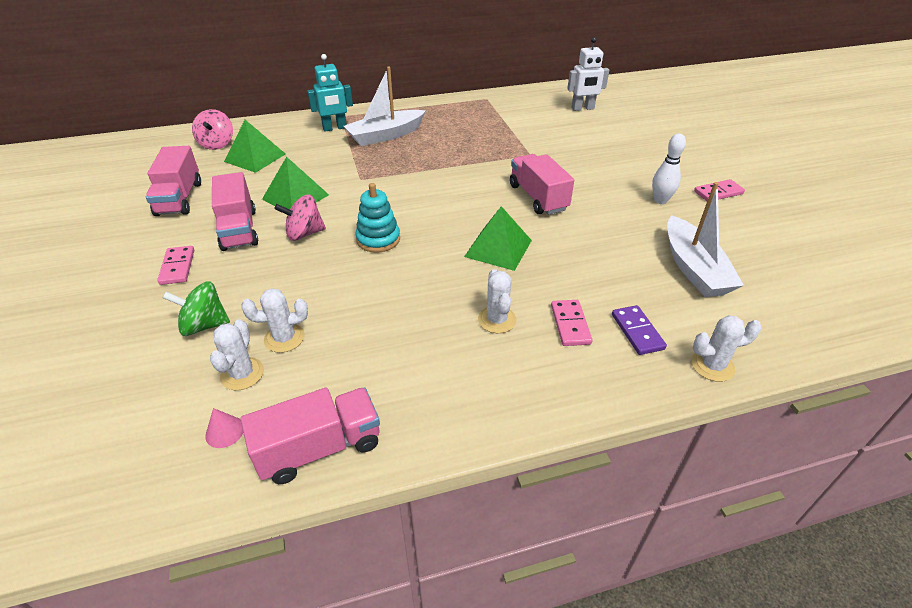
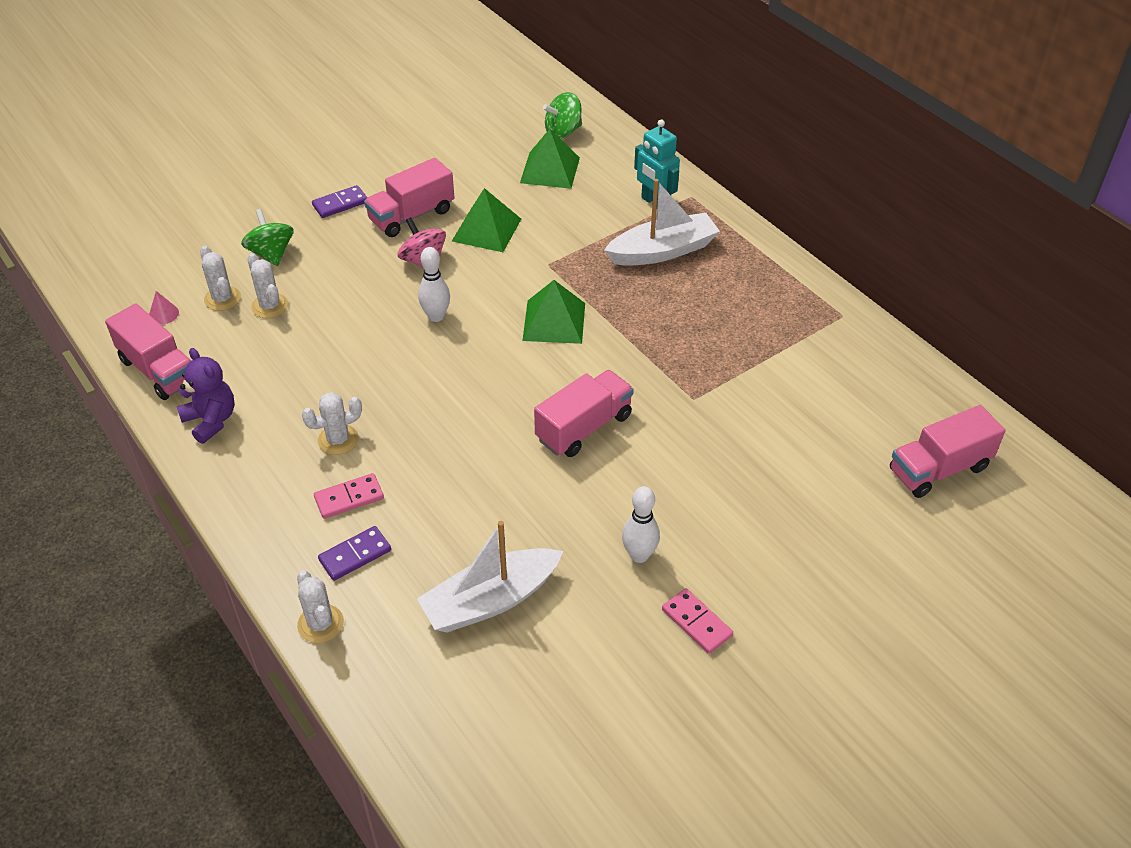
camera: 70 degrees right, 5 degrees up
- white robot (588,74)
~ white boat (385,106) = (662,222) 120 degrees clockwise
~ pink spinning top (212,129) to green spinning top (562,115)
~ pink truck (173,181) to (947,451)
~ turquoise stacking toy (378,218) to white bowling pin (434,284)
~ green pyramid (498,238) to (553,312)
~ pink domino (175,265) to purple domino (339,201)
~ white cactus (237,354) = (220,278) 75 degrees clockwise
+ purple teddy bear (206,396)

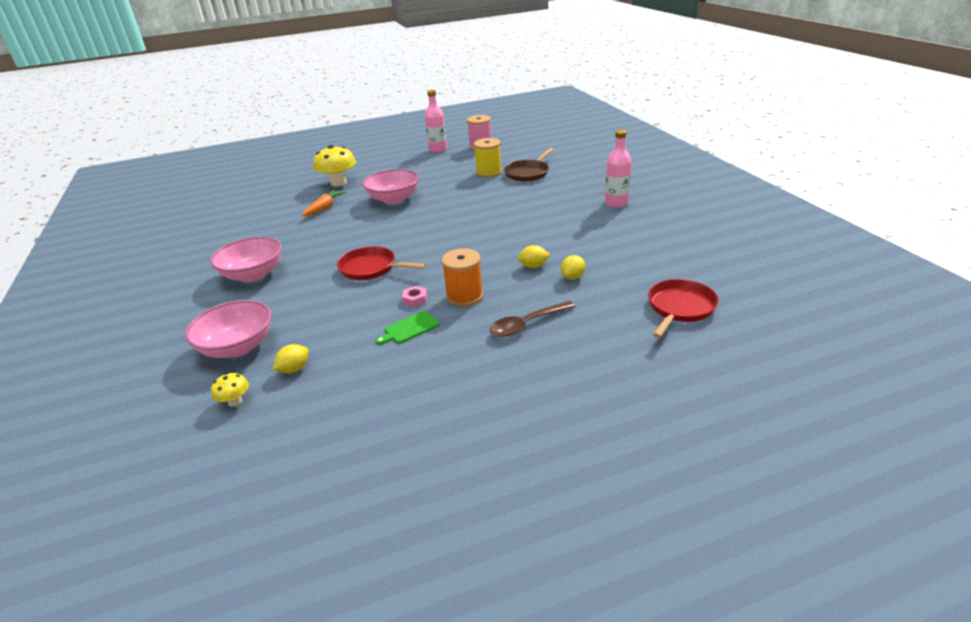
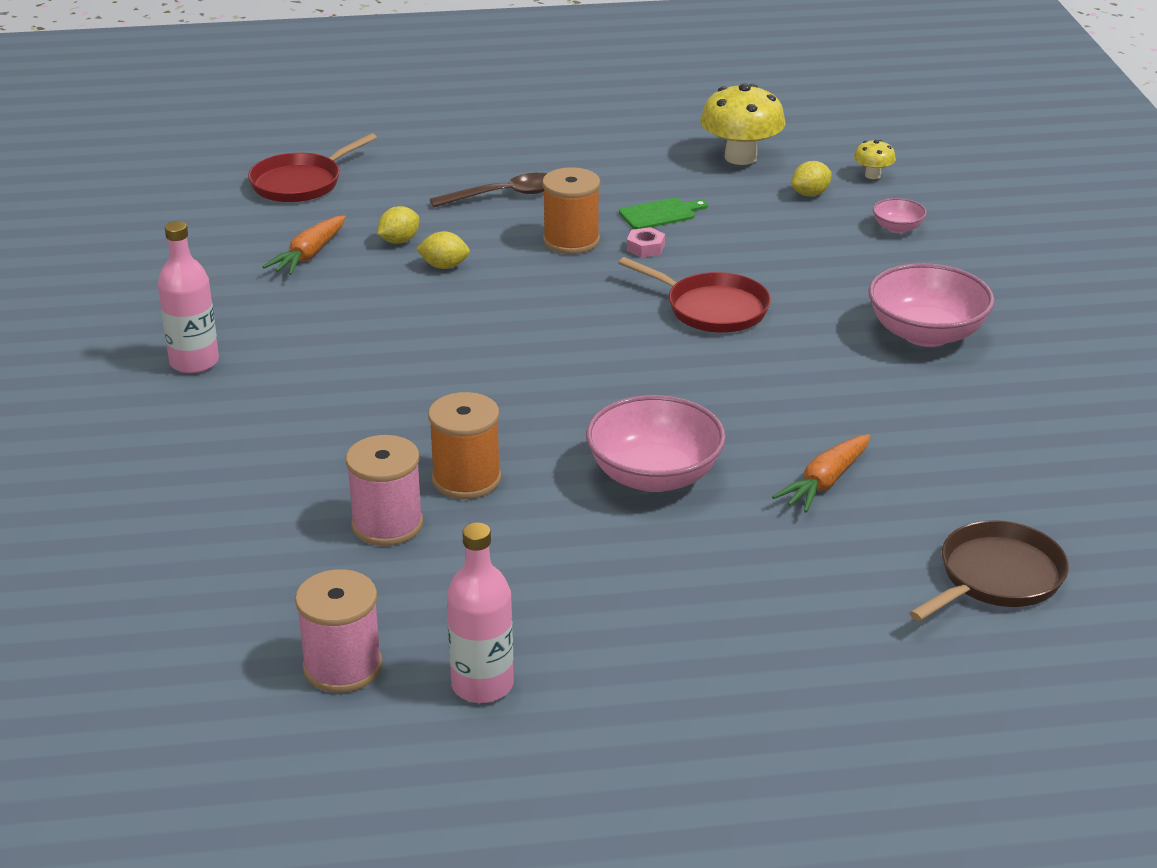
camera: 170 degrees left, 0 degrees up
~ yellow spool (488,158) to pink spool (384,490)
~ yellow mushroom (334,165) to (742,124)
~ brown pan (529,165) to (989,570)
~ pink bowl (228,329) = (900,215) x0.48
+ orange carrot (304,245)
+ orange spool (464,445)

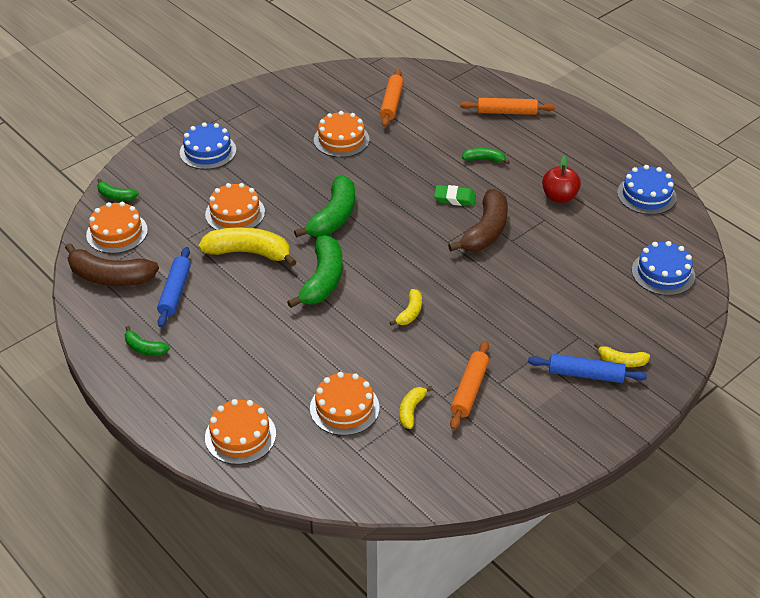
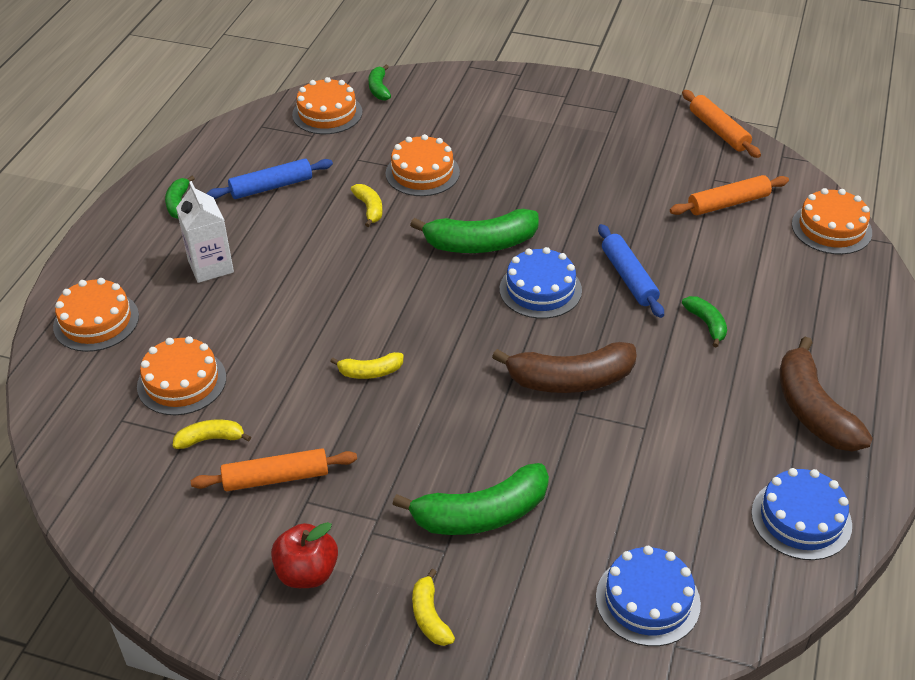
camera: 60 degrees right, 0 degrees up
~ orange rolling pin (507,106) to (721,124)
~ orange cake (341,134) to (832,221)
~ blue cake (208,145) to (541,283)
~ red apple (561,179) to (304,555)
- green eraser (455,195)
~ yellow banana (247,246) = (366,205) x0.51
~ green banana (314,271) to (470,499)
~ brown banana (112,264) to (826,394)
~ blue rolling pin (587,368) to (631,271)
+ white carton (205,232)

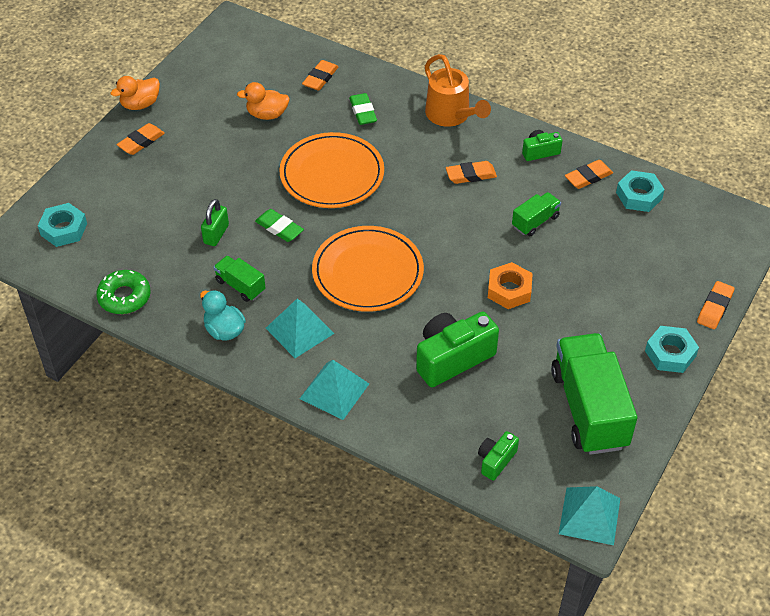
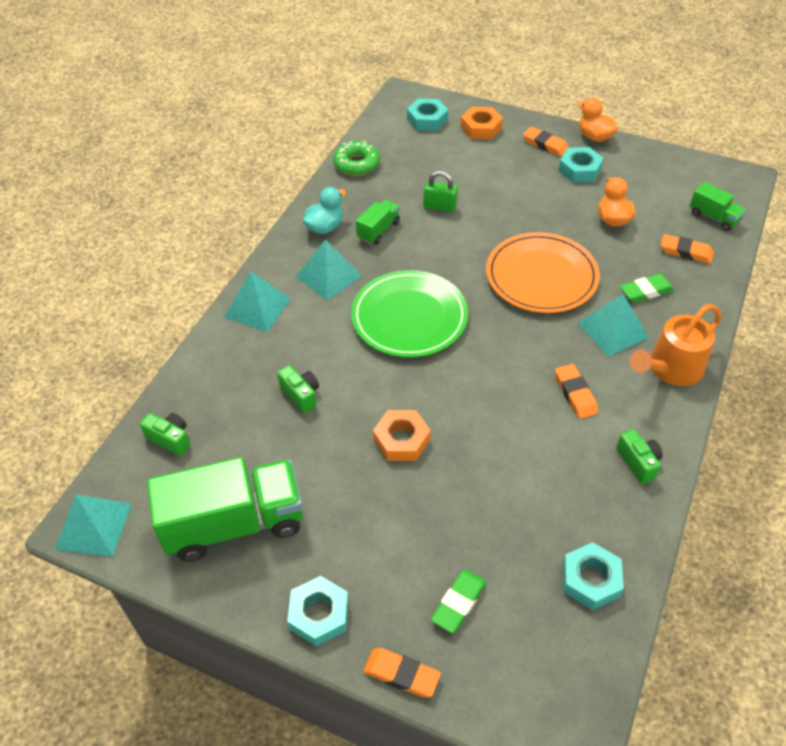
camera: 85 degrees right, 0 degrees up
- orange eraser (589,174)
~ green truck (536,214) to (718,206)
~ green eraser (279,225) to (458,601)
~ orange plate (368,269) to green plate (409,314)
~ green camera (457,349) = (298,389) x0.52
+ orange nut (482,123)
+ turquoise nut (581,164)
+ turquoise pyramid (613,325)

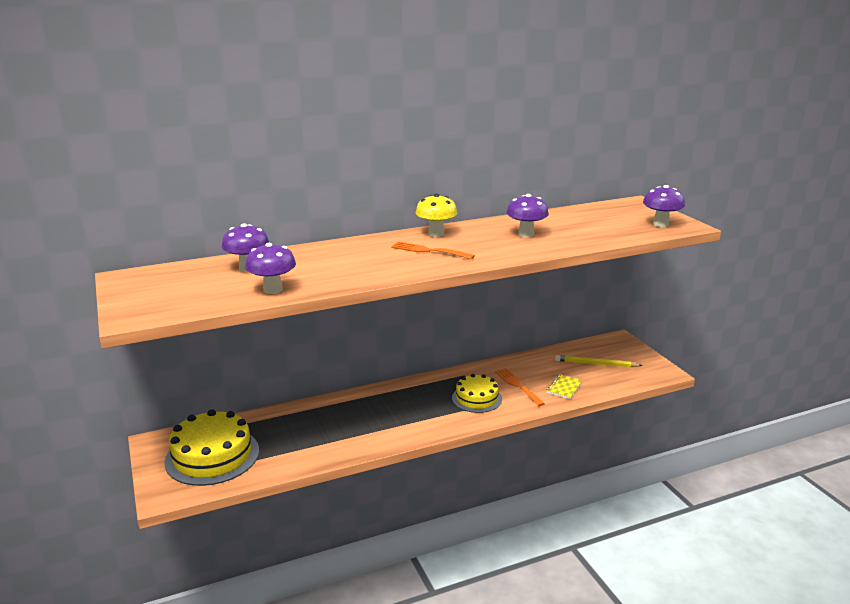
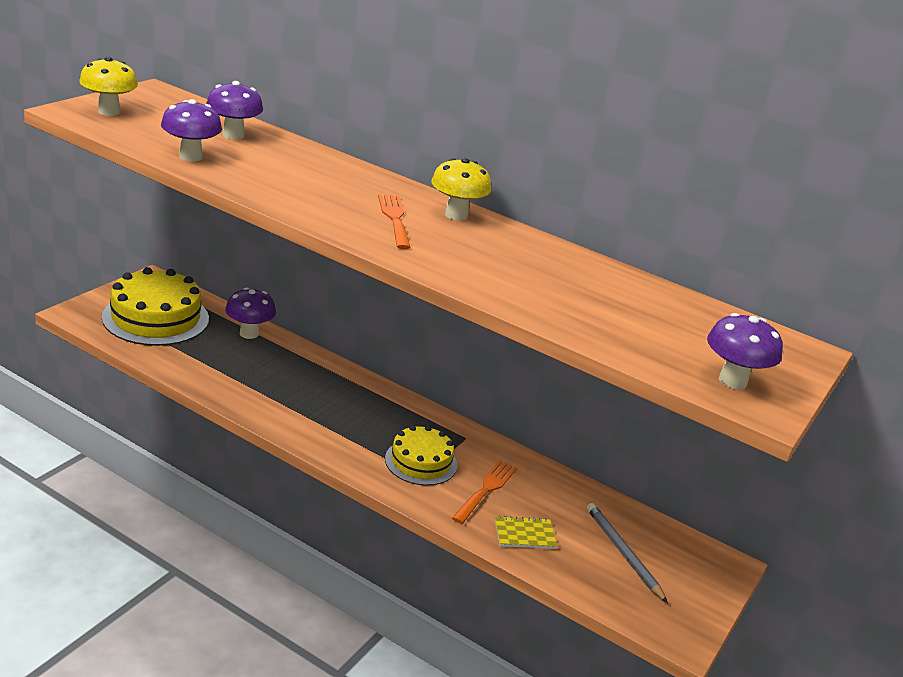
camera: 50 degrees right, 5 degrees up
~ purple mushroom (527,216) to (250,313)
~ yellow pencil (599,361) to grey pencil (627,553)
+ yellow mushroom (108,86)

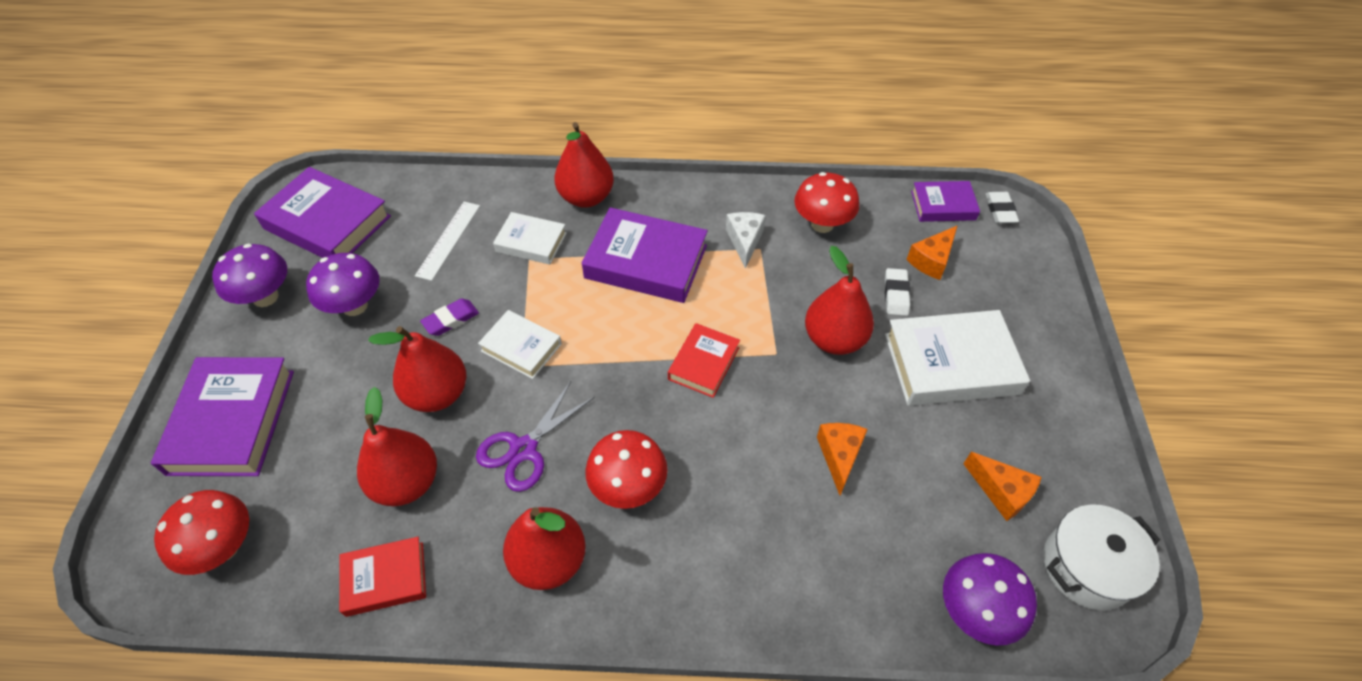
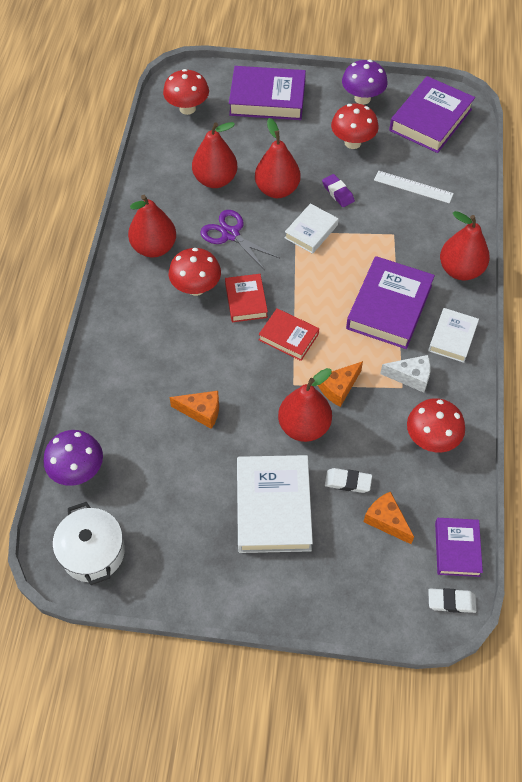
camera: 95 degrees right, 5 degrees up
~ white book (530,238) to (453,335)
~ purple mushroom (343,284) to red mushroom (355,126)
~ orange cheese (1002,486) to (340,384)
~ red book (382,577) to (246,298)

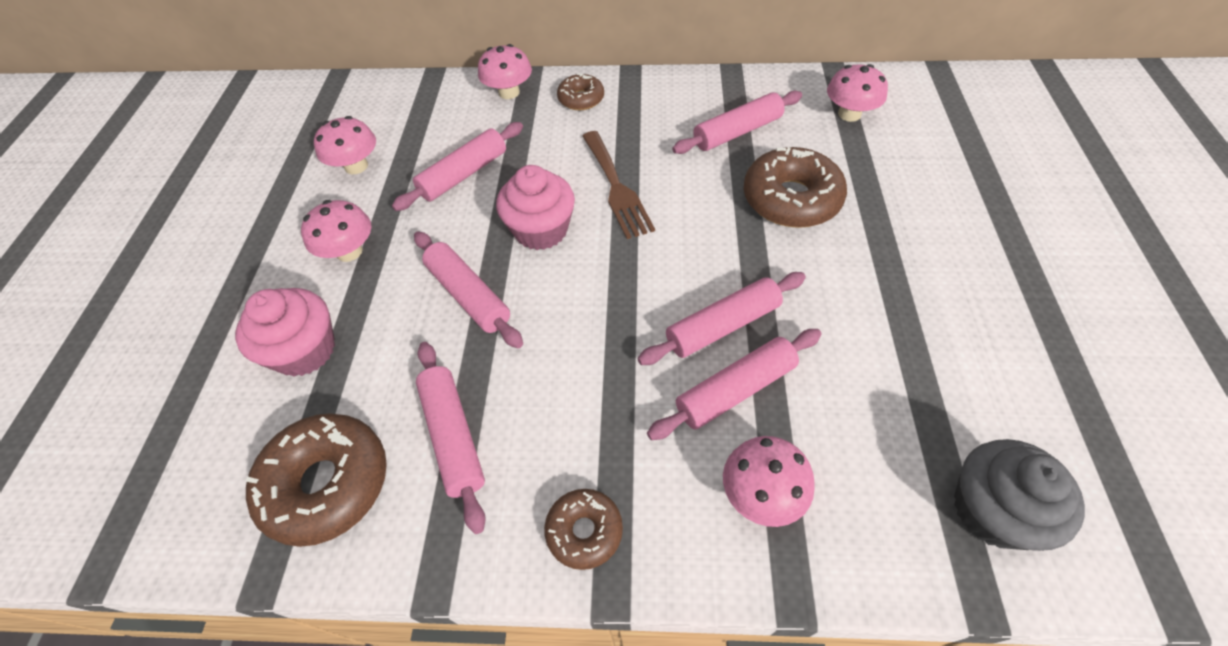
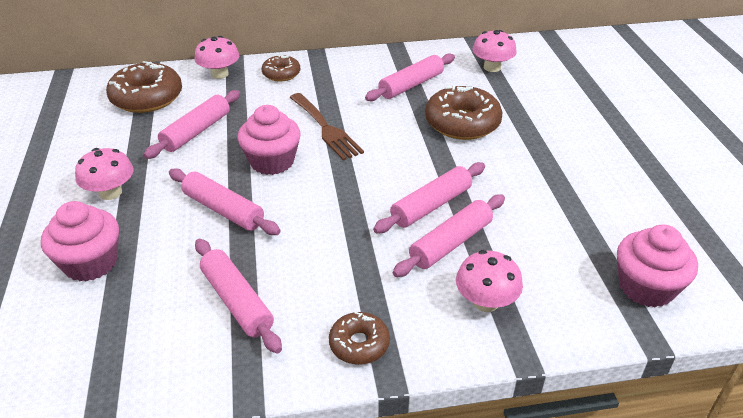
camera: 15 degrees left, 15 degrees down
- pink mushroom (345,145)
~ brown donut (316,480) to (144,87)
~ grey cupcake (1019,495) to pink cupcake (657,266)

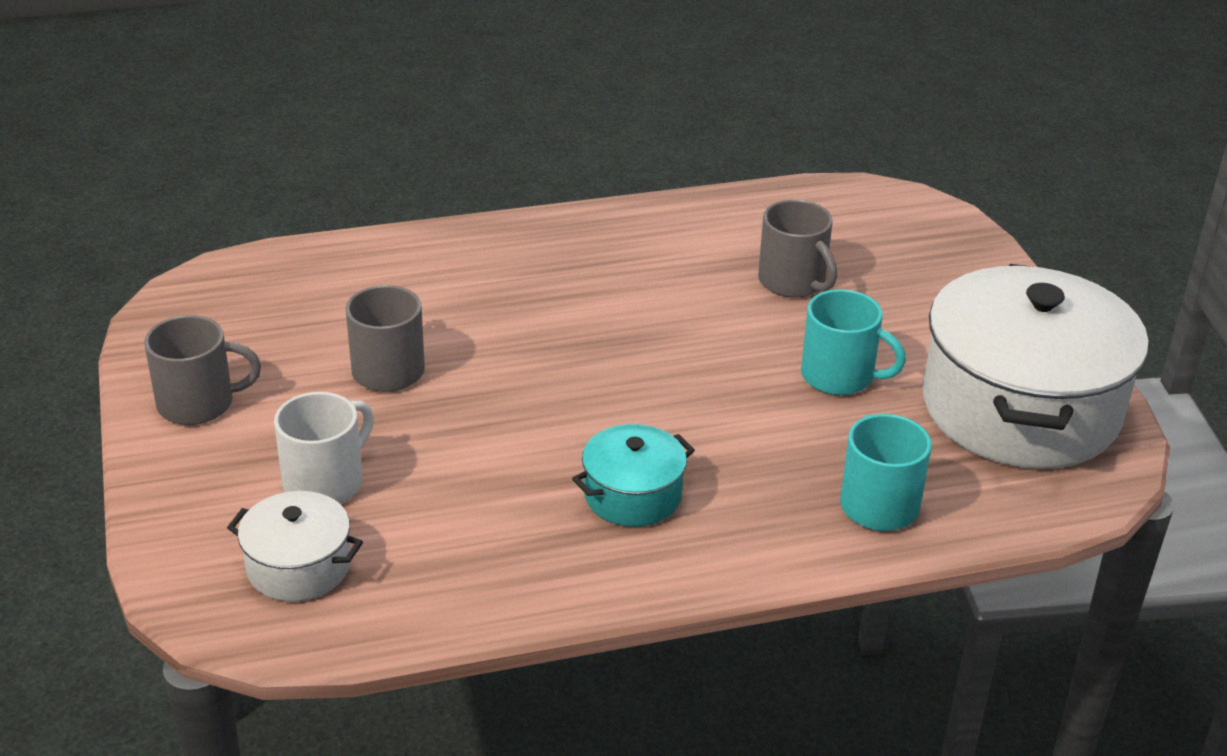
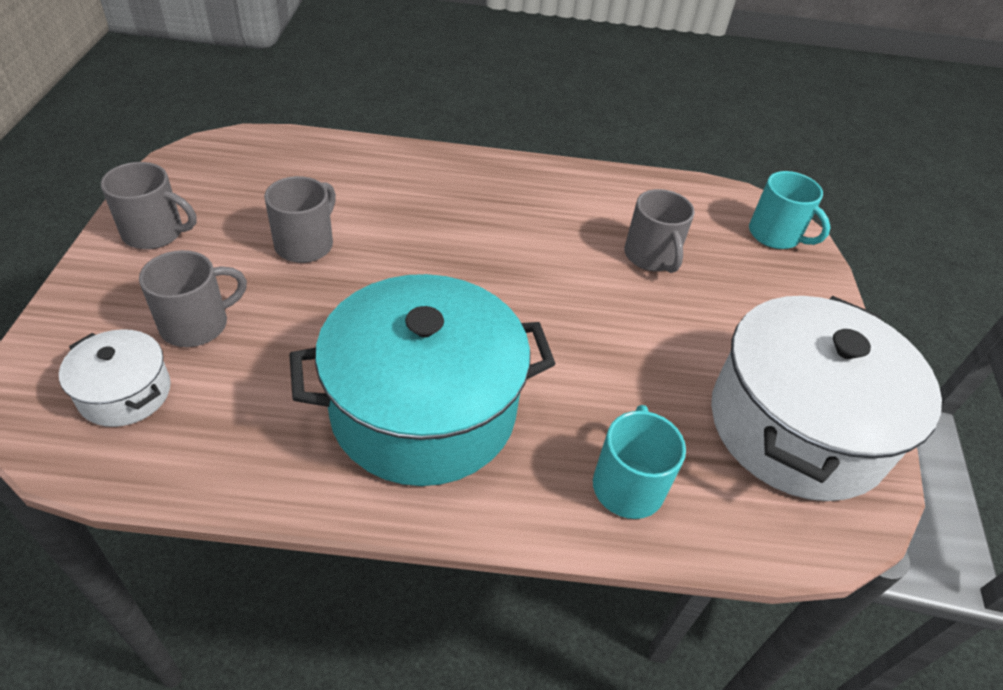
camera: 15 degrees right, 10 degrees up
~ turquoise mug (853,342) to (790,210)
~ white mug (324,448) to grey mug (193,298)
~ turquoise pot (633,475) = (422,380) x2.17

